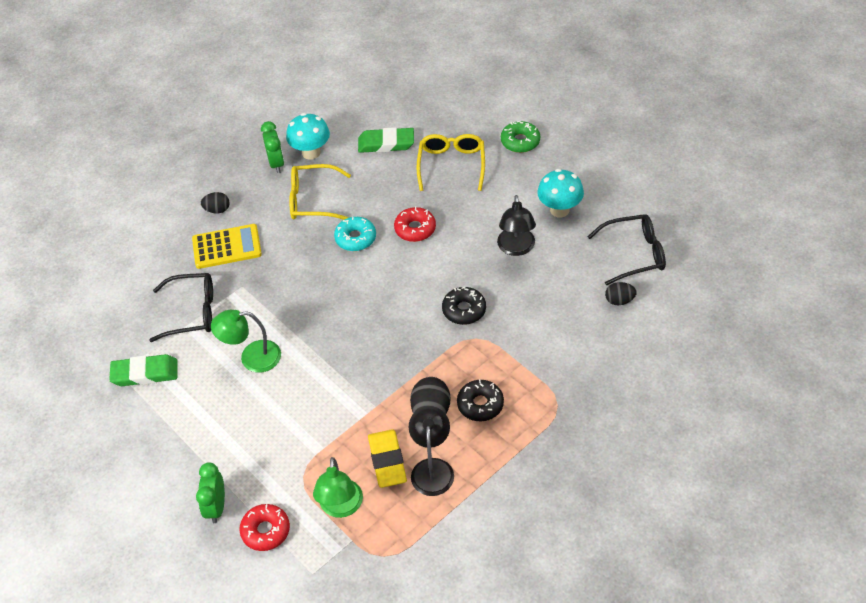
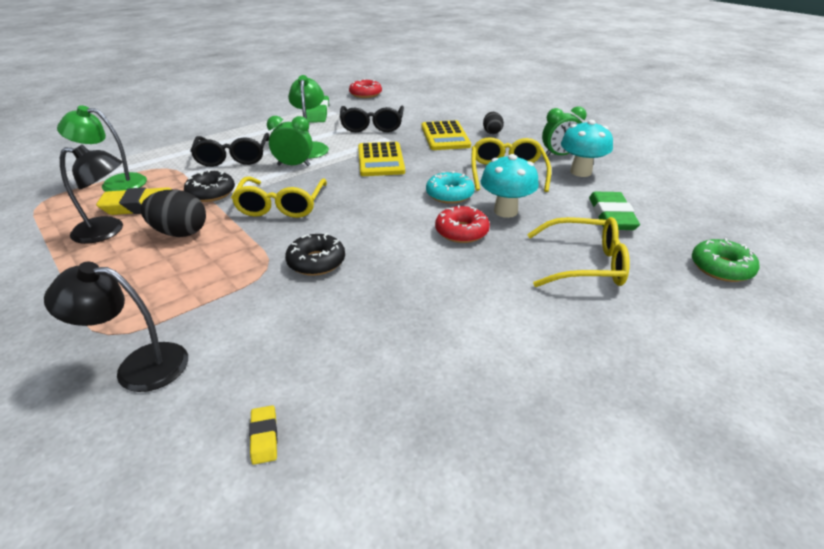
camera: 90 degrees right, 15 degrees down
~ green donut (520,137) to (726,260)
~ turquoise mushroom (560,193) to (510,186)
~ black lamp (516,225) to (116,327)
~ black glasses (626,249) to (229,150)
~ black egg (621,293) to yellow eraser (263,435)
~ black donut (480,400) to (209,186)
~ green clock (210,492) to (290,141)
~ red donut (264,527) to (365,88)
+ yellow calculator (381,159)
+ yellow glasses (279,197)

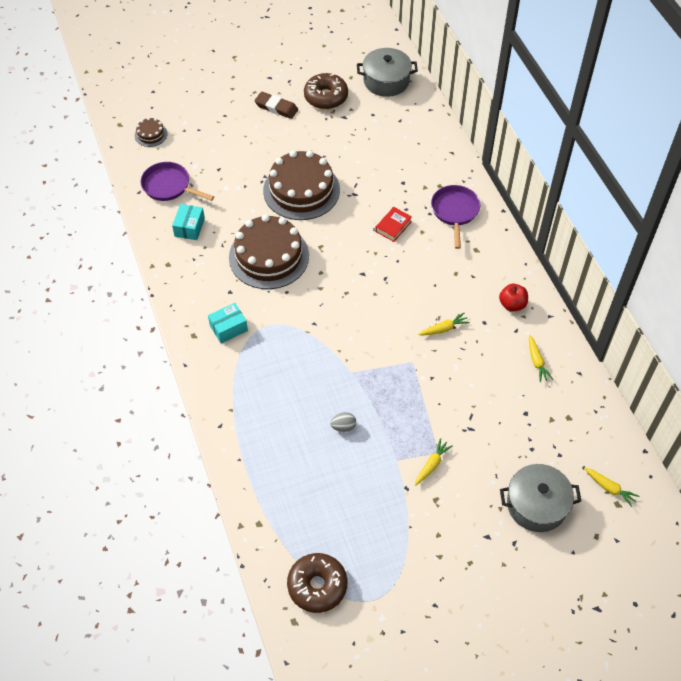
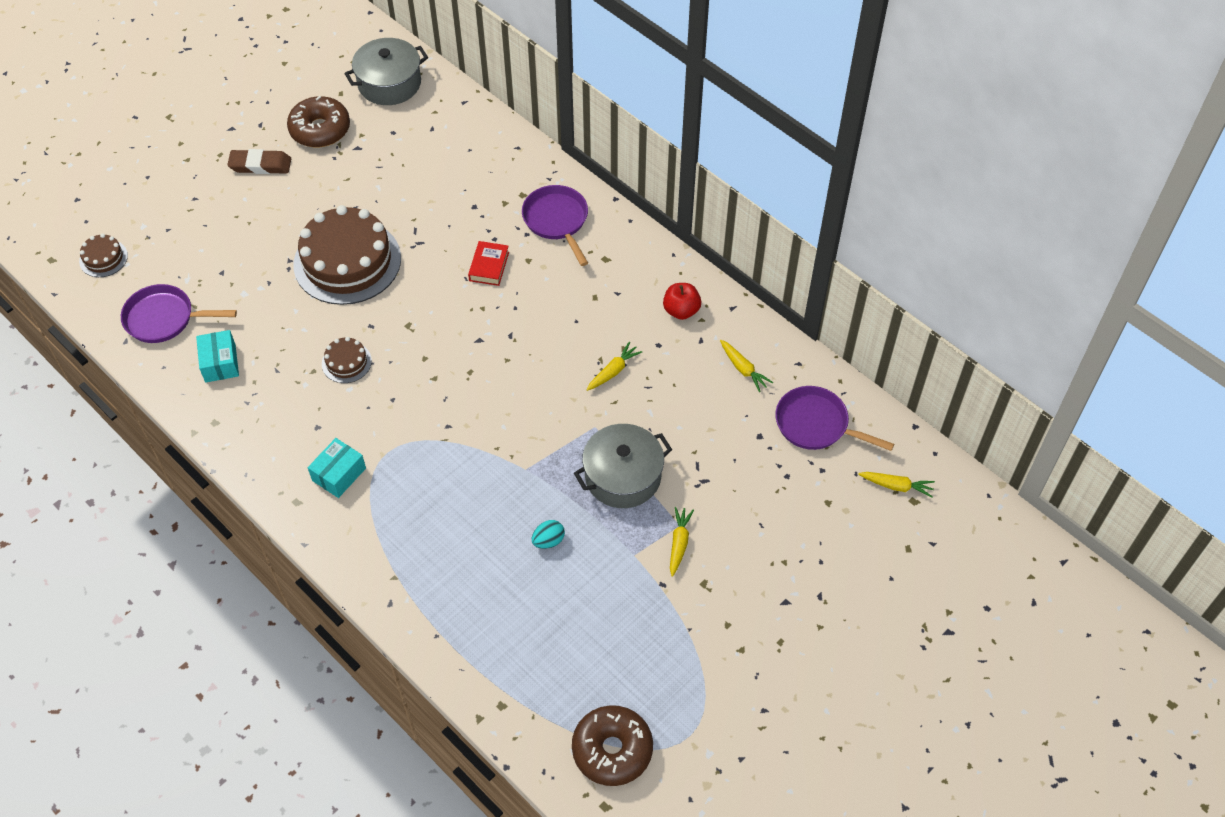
camera: 25 degrees left, 0 degrees up
~ brown cake (269,251) = (347,360) x0.44
~ grey egg (343,422) to turquoise egg (548,534)
~ grey pot (540,498) to (623,466)
+ purple pan (834,418)

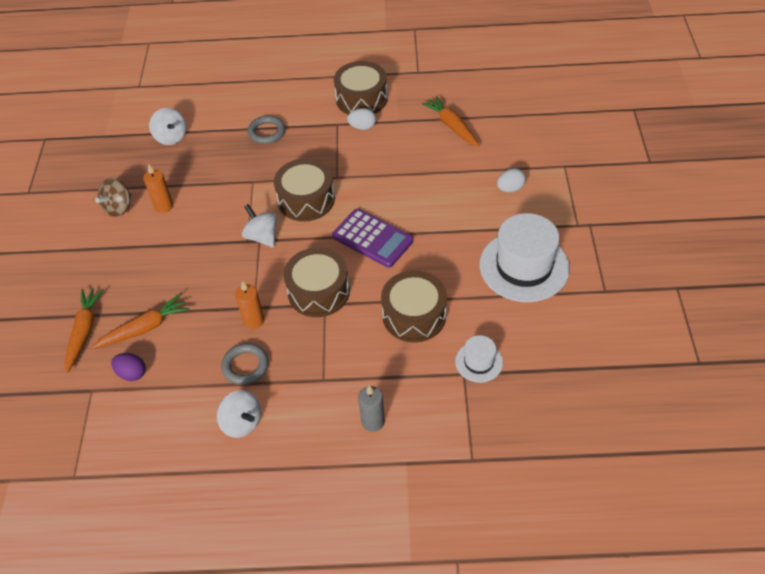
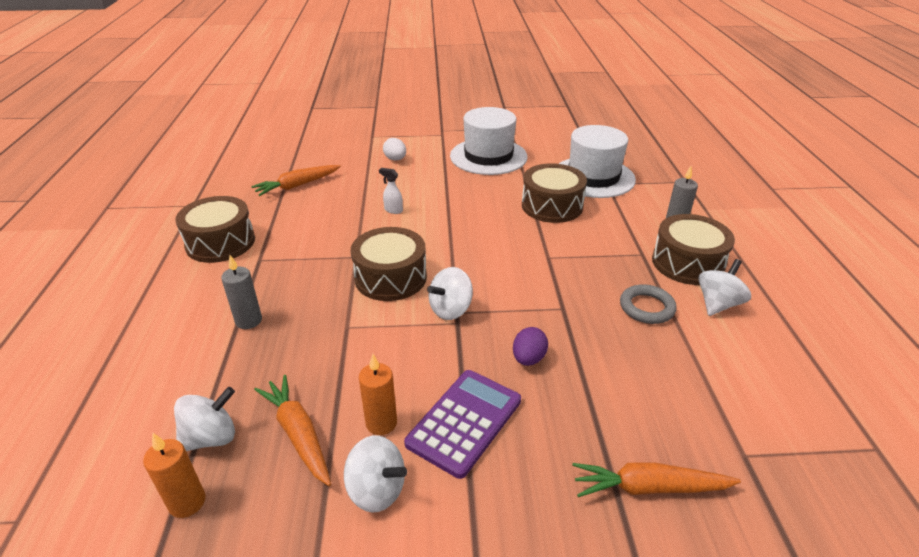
camera: 95 degrees left, 15 degrees down
- white egg (361,119)
~ grey ring (266,129) to grey candle (241,292)
~ brown spinning top (113,197) to white spinning top (375,474)
~ purple calculator (373,238) to (462,424)
~ brown drum (317,282) to (693,249)
~ orange candle (249,305) to (174,475)
~ orange carrot (140,321) to (292,430)
~ white hat (479,359) = (597,161) x2.03
~ purple egg (128,367) to (530,346)
+ white spray bottle (391,191)

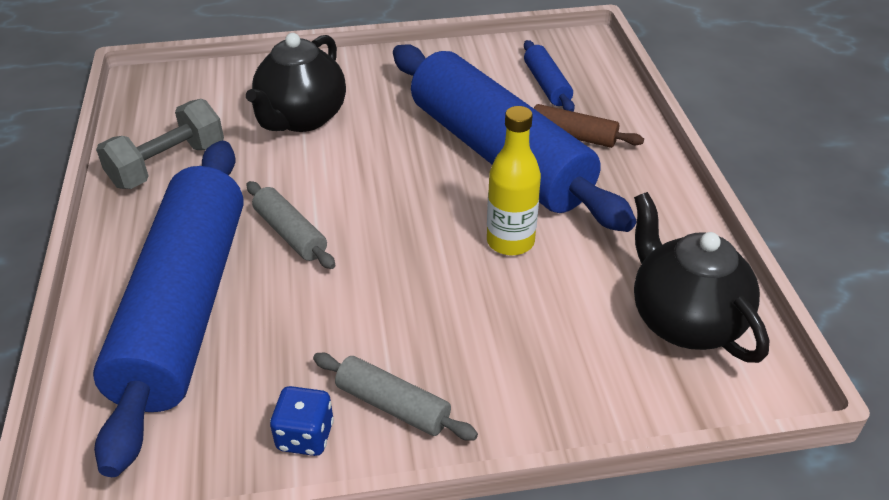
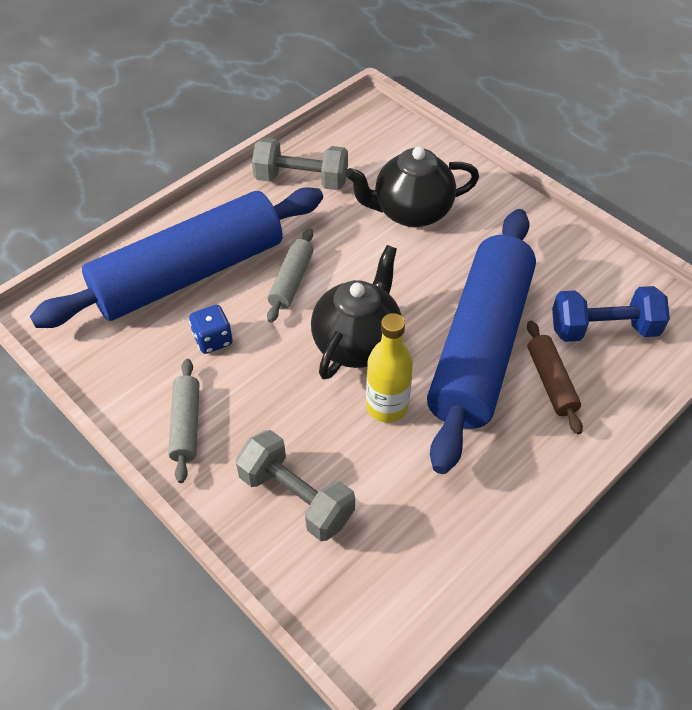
camera: 55 degrees right, 10 degrees up
~ blue rolling pin (549,76) to blue dumbbell (611,314)
~ black teapot (701,277) to (356,312)
~ blue dice (302,421) to (211,329)
+ grey dumbbell (295,485)

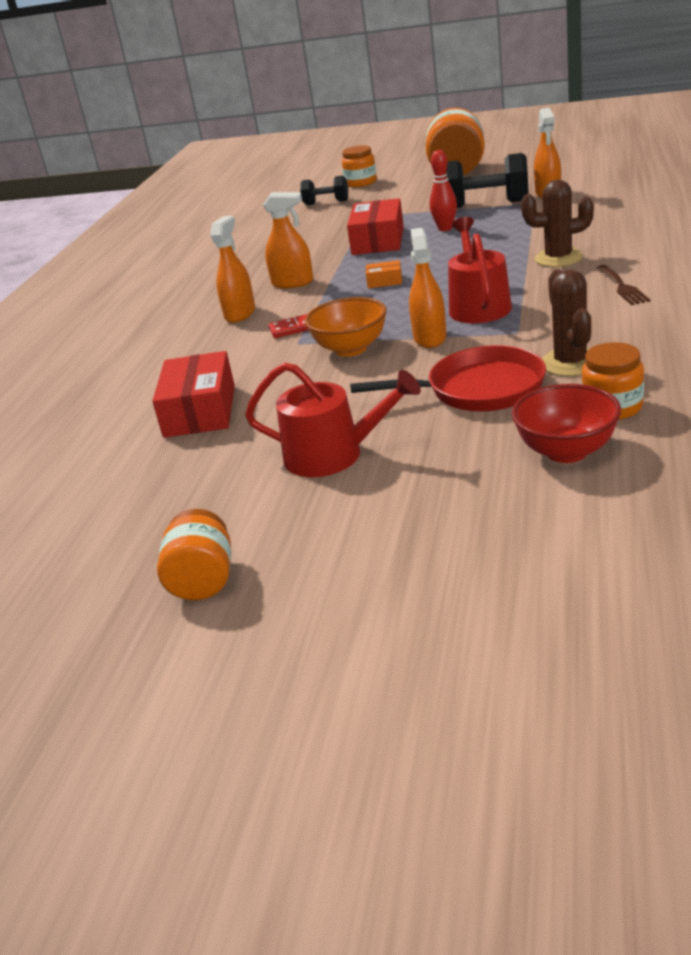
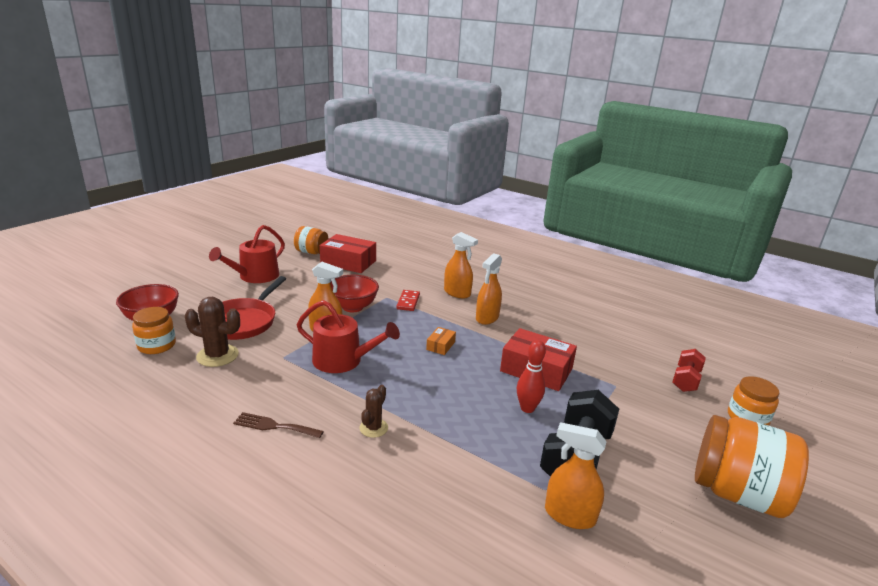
camera: 105 degrees right, 5 degrees down
~ black dumbbell (324,190) to red dumbbell (689,370)
~ brown cactus (557,223) = (373,411) x0.61
~ orange bowl (346,327) to red bowl (354,293)
~ orange jar (194,554) to (311,240)

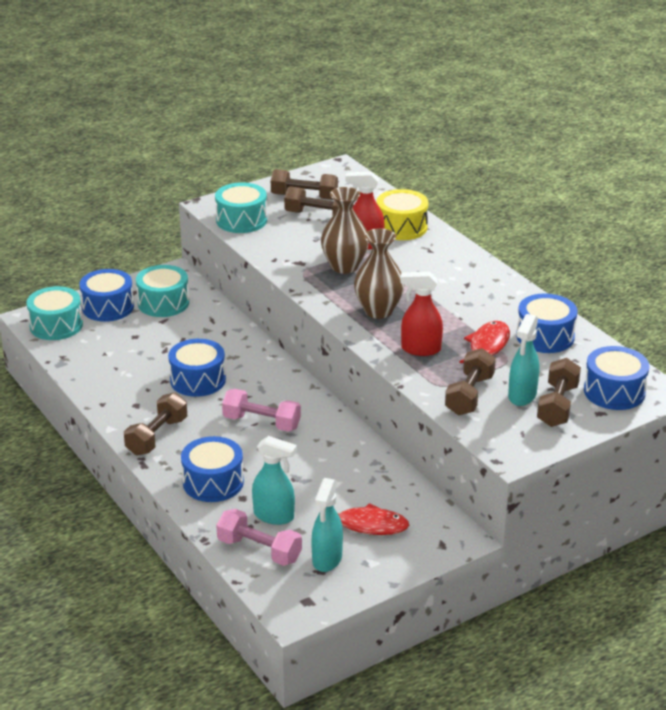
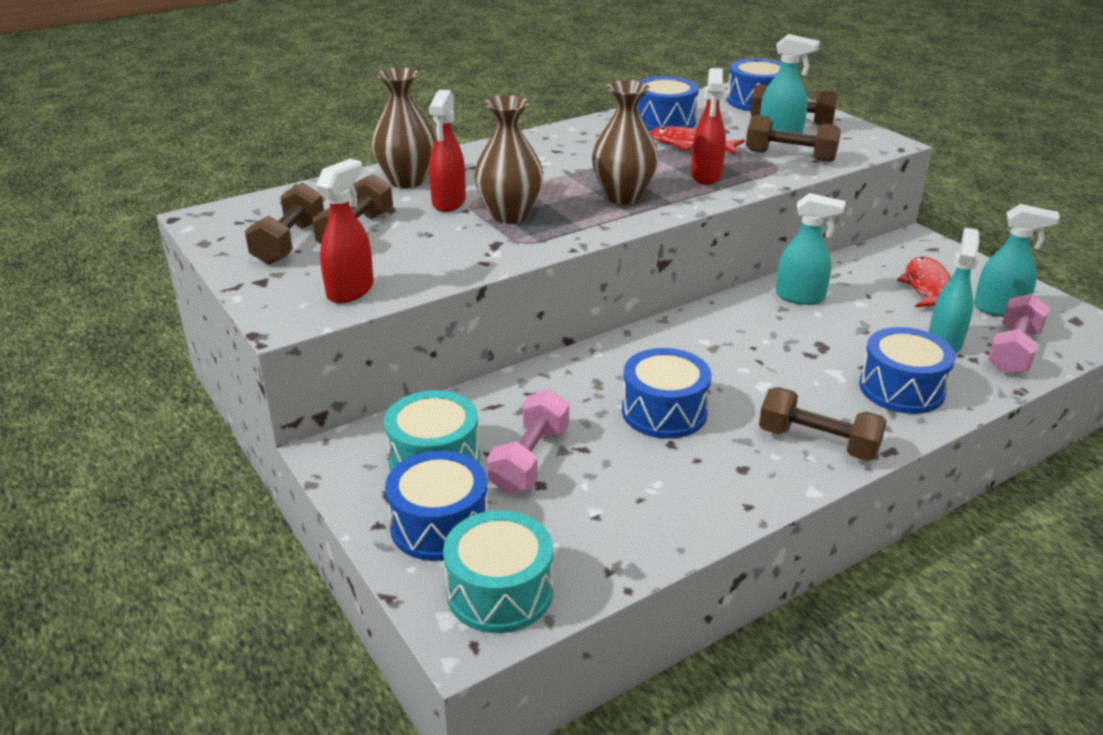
camera: 90 degrees left, 0 degrees up
~ turquoise drum (241,207) to red spray bottle (345,231)
~ yellow drum (402,214) to brown vase (403,127)
~ pink dumbbell (261,410) to (528,442)
+ turquoise spray bottle (811,249)

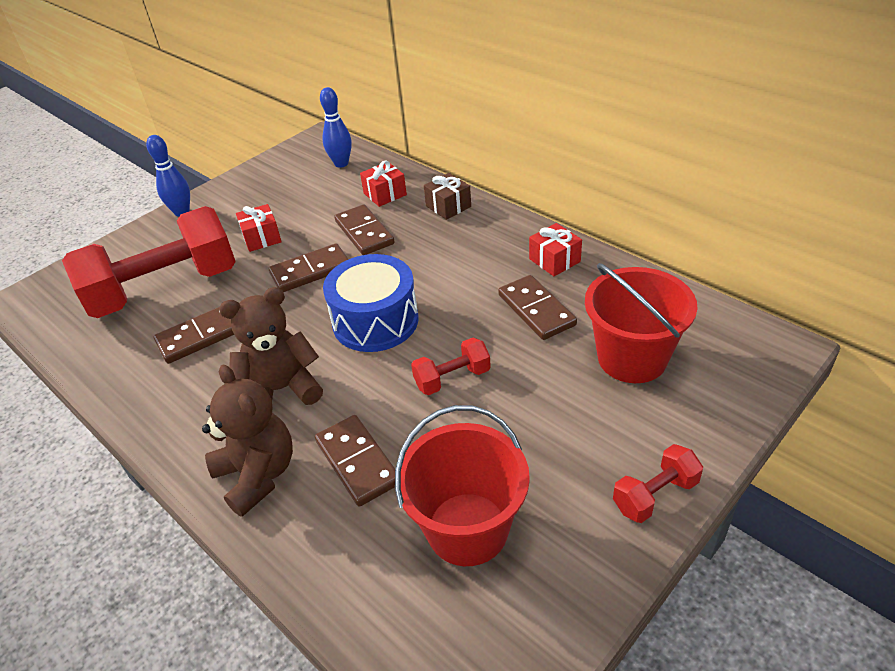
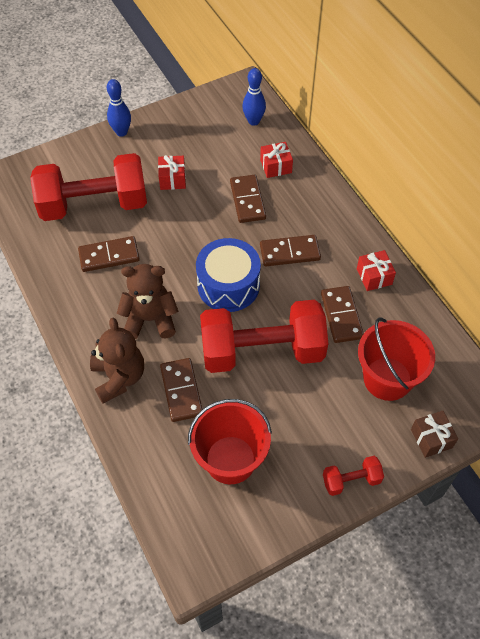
camera: 15 degrees right, 15 degrees up
~ brown gift (447,196) to (434,434)
~ brown domino (308,267) to (290,250)
~ red dumbbell (451,366) = (264,336) x2.34

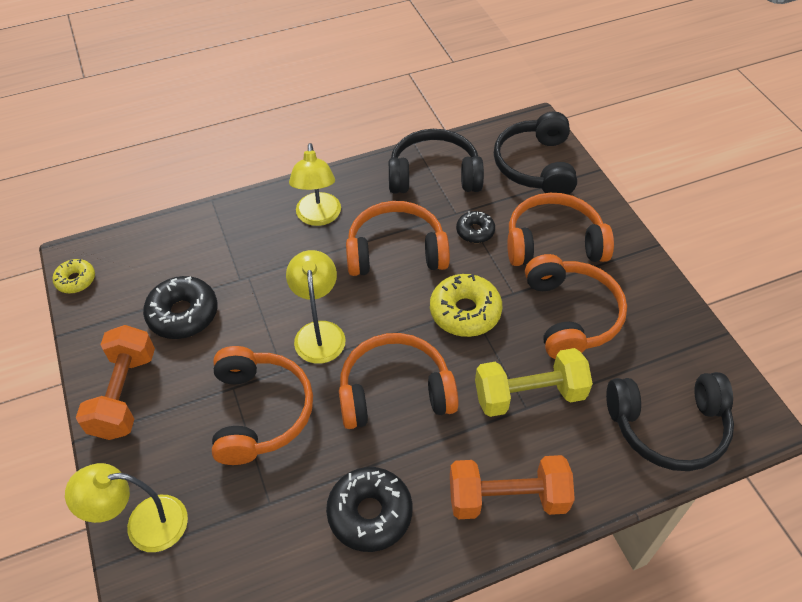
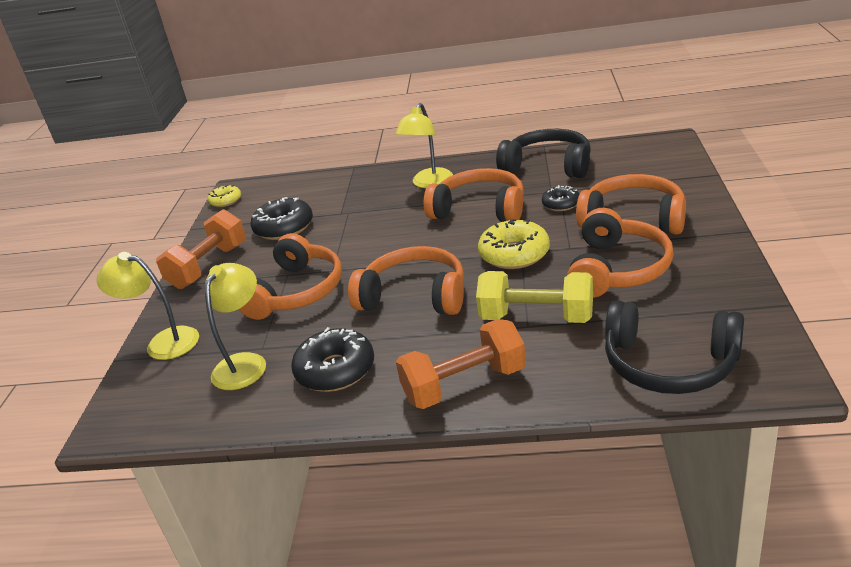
camera: 30 degrees right, 20 degrees down
- black headphones (535,153)
~ yellow lamp (316,307) to (235,326)
~ orange dumbbell (512,487) = (461,364) 45 degrees counterclockwise

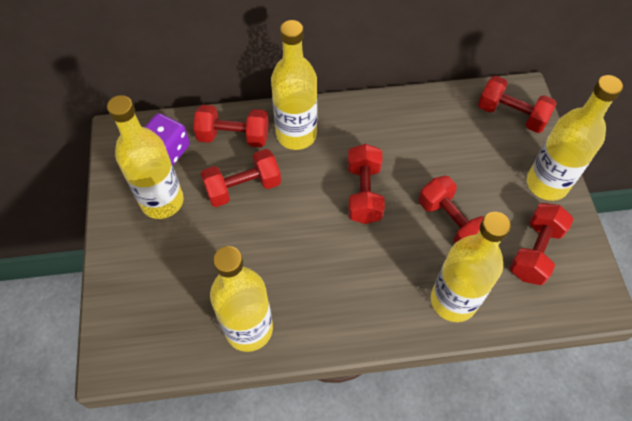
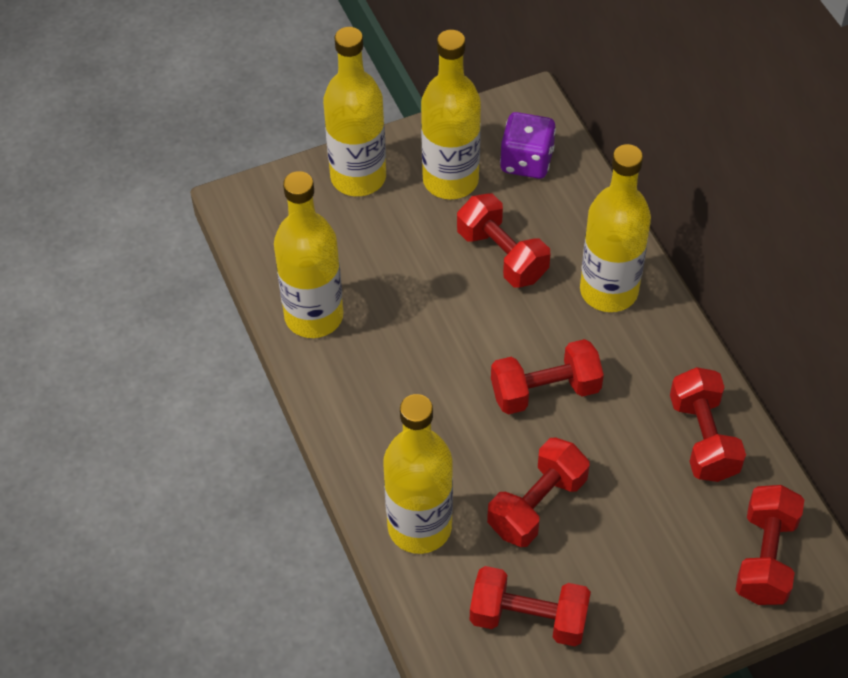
camera: 75 degrees right, 5 degrees down
~ yellow bottle (575,138) to (354,111)
~ red dumbbell (231,126) to (708,424)

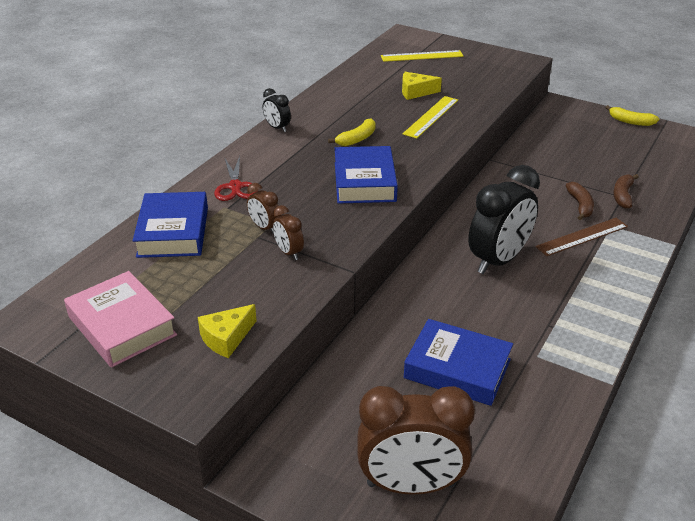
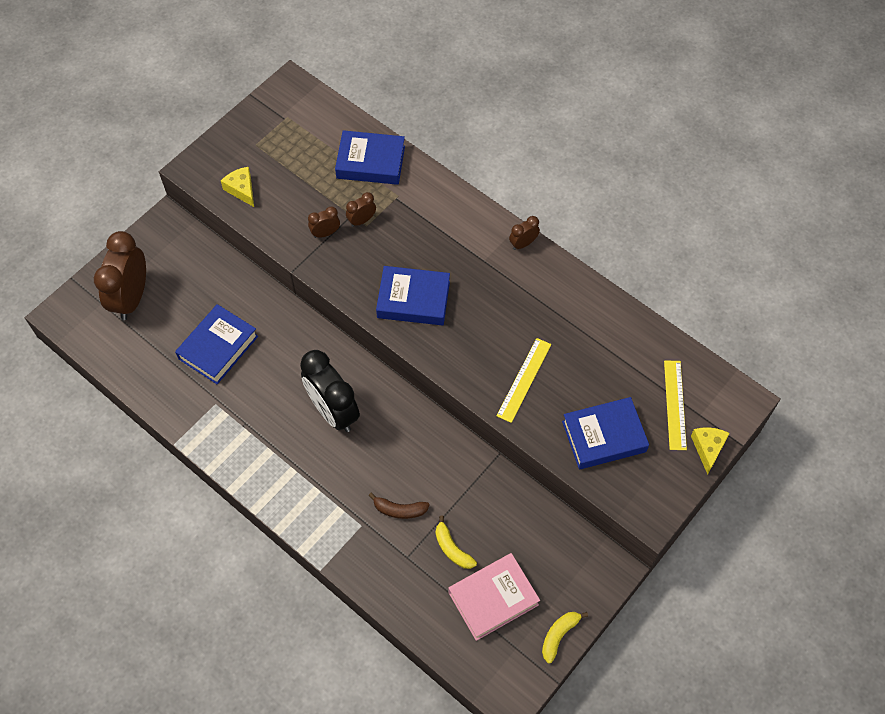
camera: 100 degrees right, 25 degrees up
~ yellow cheese (422,86) to (710,451)
~ black clock (277,110) to brown clock (524,233)
~ yellow ruler (430,117) = (523,380) 75 degrees clockwise
~ yellow banana (352,132) to (456,542)
- red scissors (235,178)
- brown banana (626,191)
- brown ruler (582,237)
~ pink book (120,319) to (494,597)
+ blue book (605,433)

